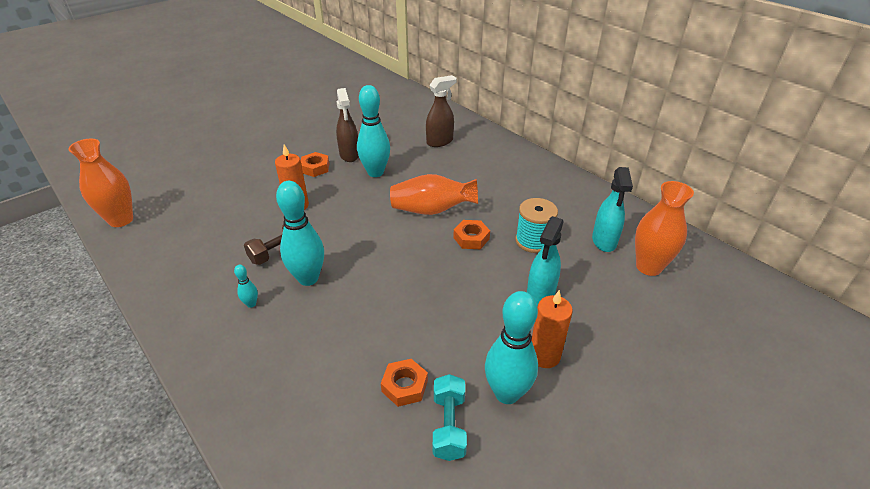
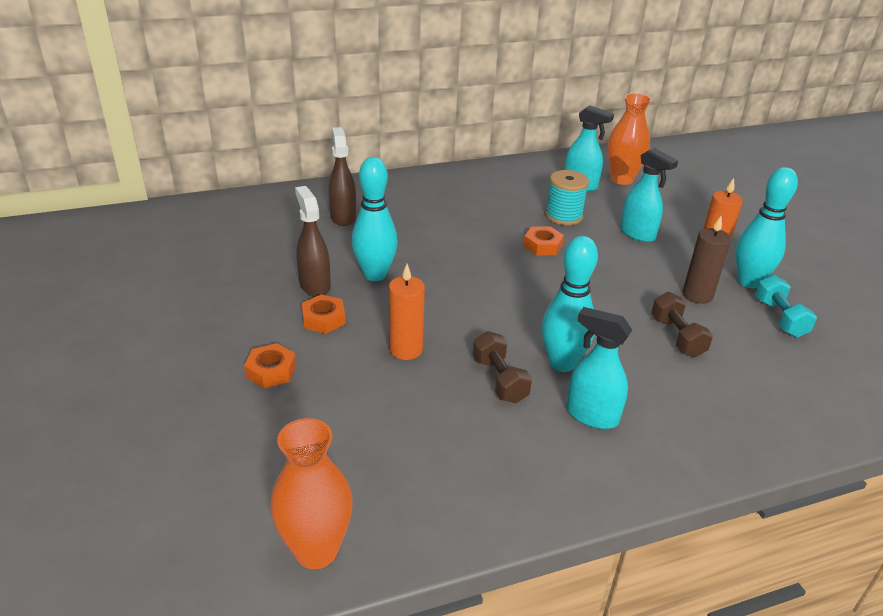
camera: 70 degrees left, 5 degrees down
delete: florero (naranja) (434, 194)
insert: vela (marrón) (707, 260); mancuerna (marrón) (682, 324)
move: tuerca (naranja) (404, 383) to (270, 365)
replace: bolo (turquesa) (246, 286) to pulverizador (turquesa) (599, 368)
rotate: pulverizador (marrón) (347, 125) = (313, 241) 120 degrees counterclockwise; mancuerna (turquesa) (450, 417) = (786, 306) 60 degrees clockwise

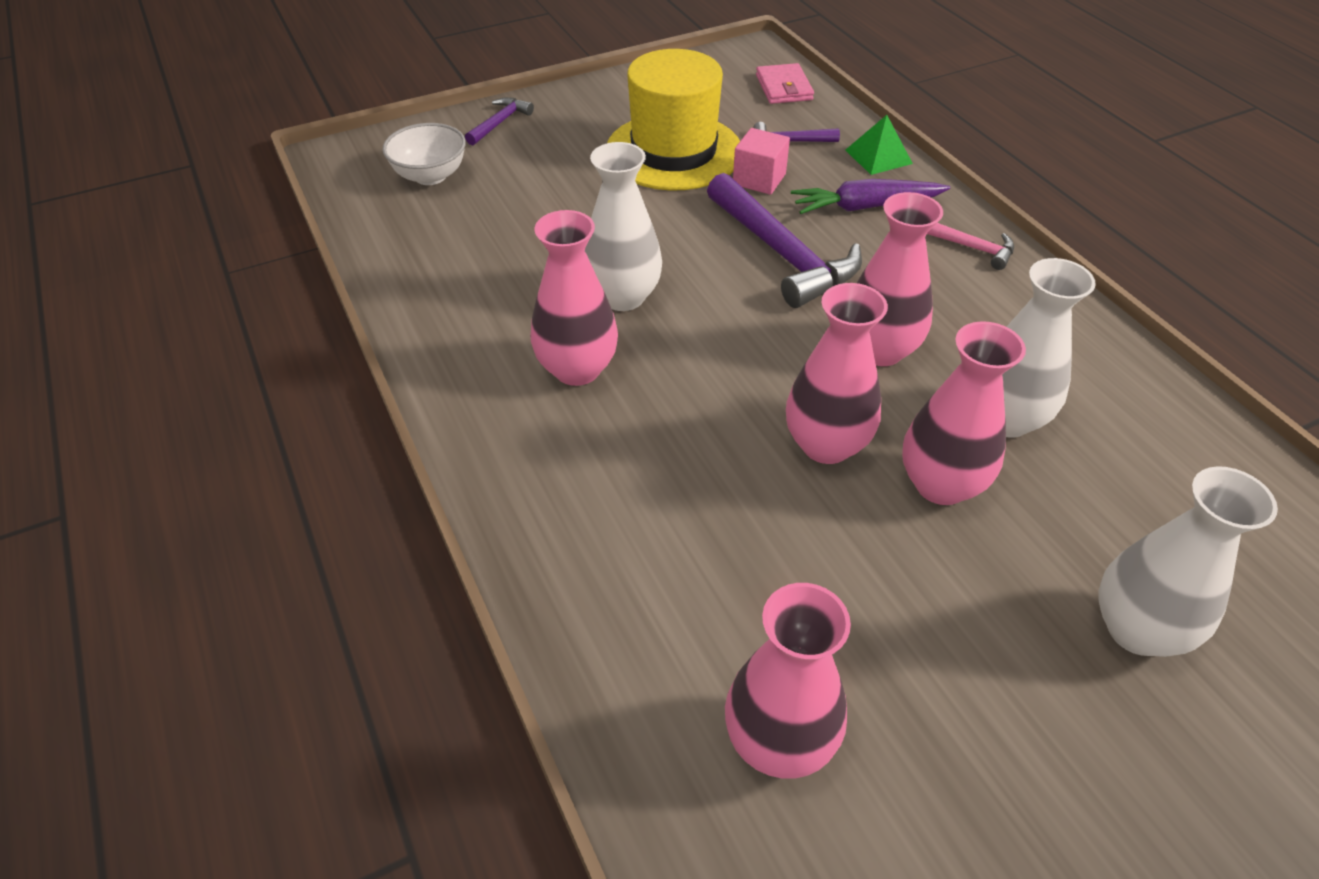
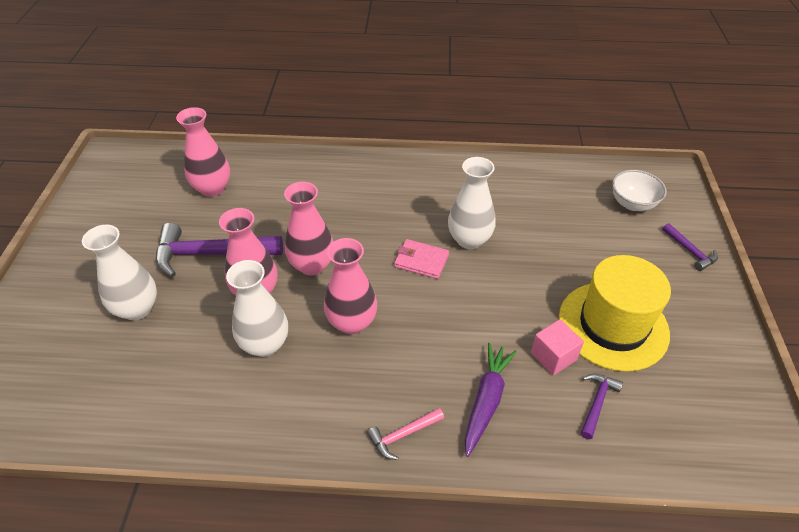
camera: 120 degrees right, 0 degrees up
delete: pirámide (verde) (879, 145); florero (rosa) (574, 298)
move: cartera (rosa) (785, 83) to (421, 259); martillo (morado) (784, 240) to (219, 250)

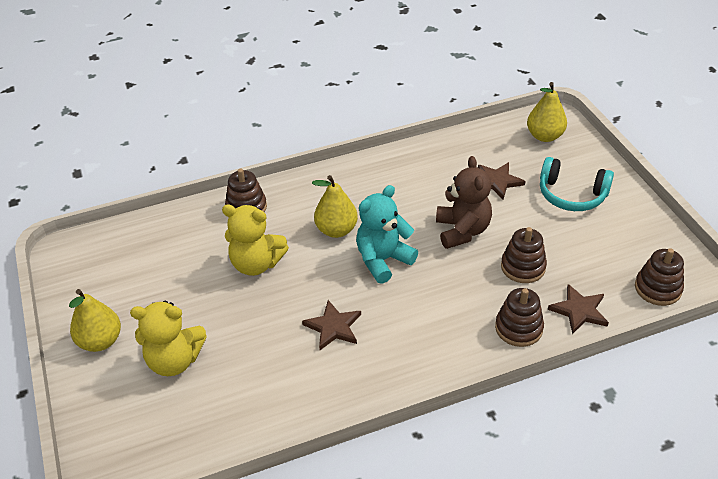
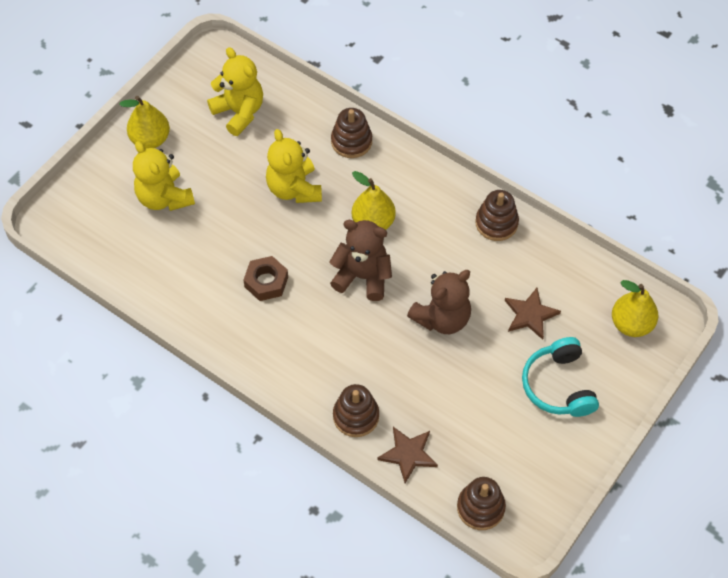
camera: 55 degrees right, 15 degrees up
insert: osito (amarillo) (235, 91)
move: juguete apilable (marrón) (524, 255) to (497, 215)
replace: estrella (marrón) (331, 325) to tuerca (marrón) (265, 278)
recolor: osito (turquesa) (387, 234) to osito (marrón) (360, 260)

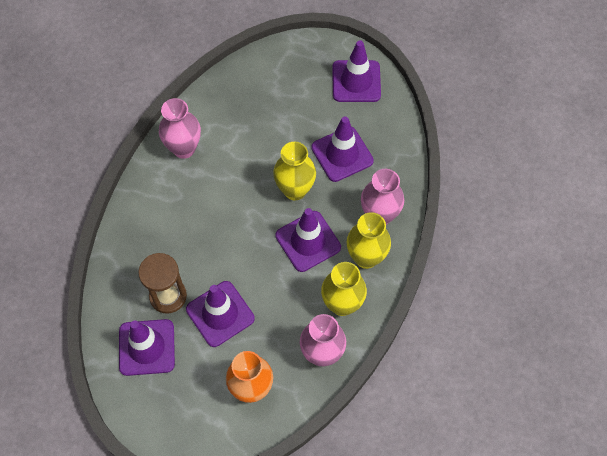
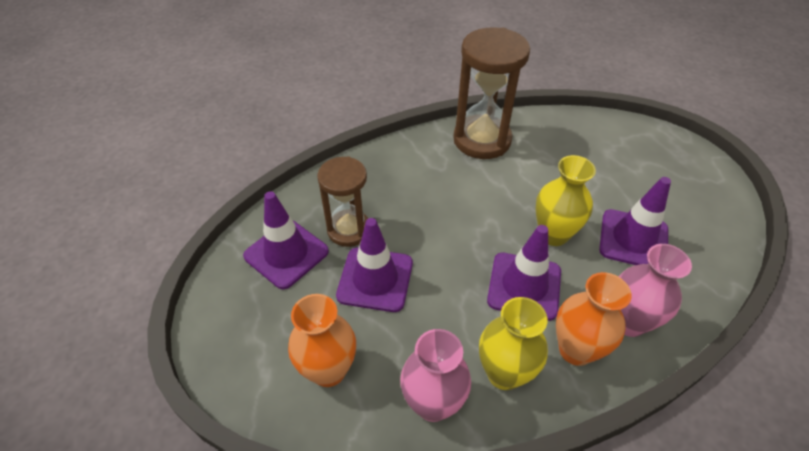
camera: 45 degrees right, 15 degrees down
delete: cono de tráfico (morado) (356, 71)
replace: florero (rosa) (180, 128) to reloj de arena (marrón) (491, 93)
recolor: florero (amarillo) (369, 240) to florero (naranja) (594, 319)

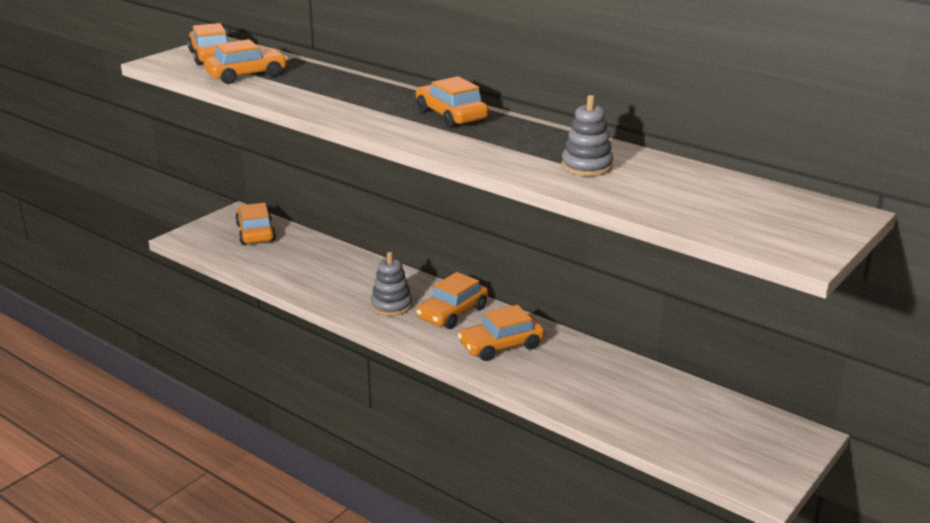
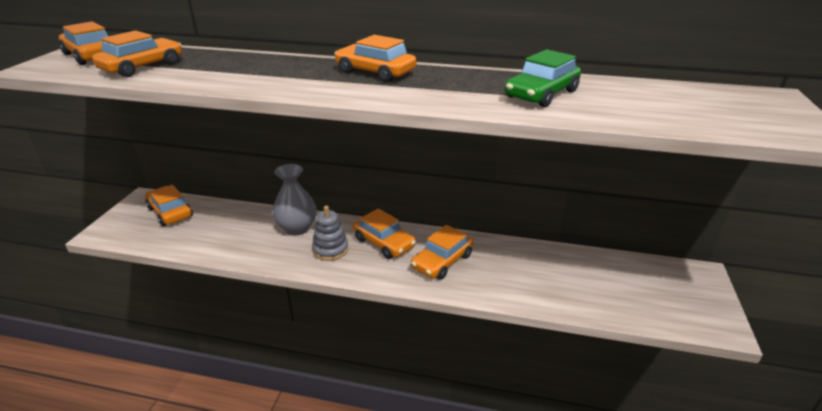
camera: 25 degrees left, 5 degrees up
insert: florero (gris) (295, 200)
replace: juguete apilable (gris) (587, 135) to coche (verde) (543, 78)
rotate: coche (naranja) (452, 300) = (384, 233) 60 degrees counterclockwise

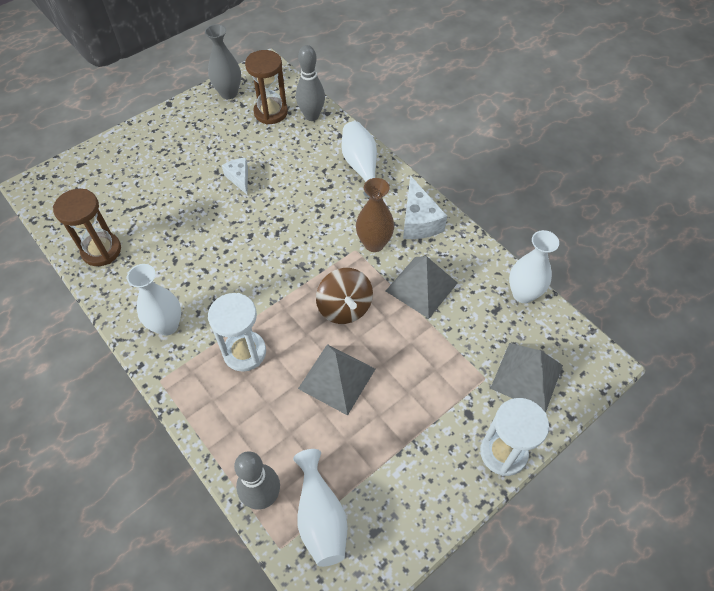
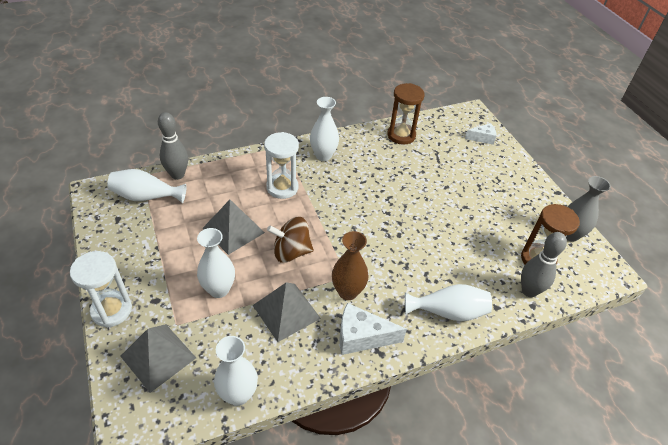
camera: 105 degrees right, 10 degrees down
insert: florero (blanco) (216, 263)
move: queso (blanco) (235, 176) to (481, 134)

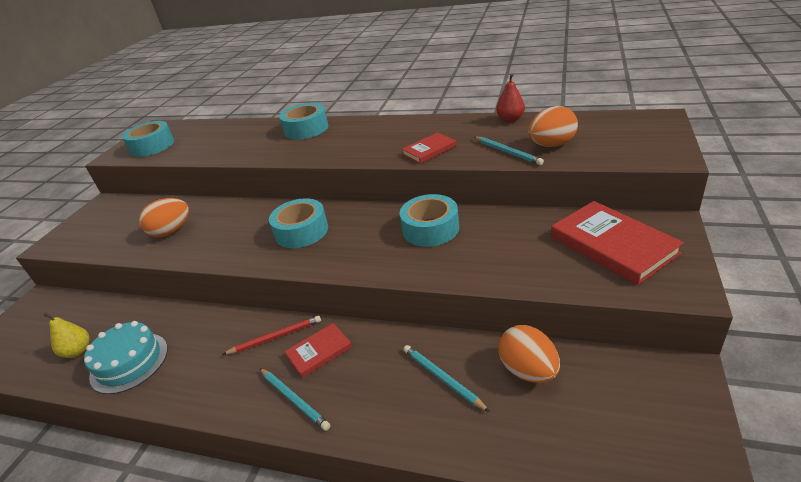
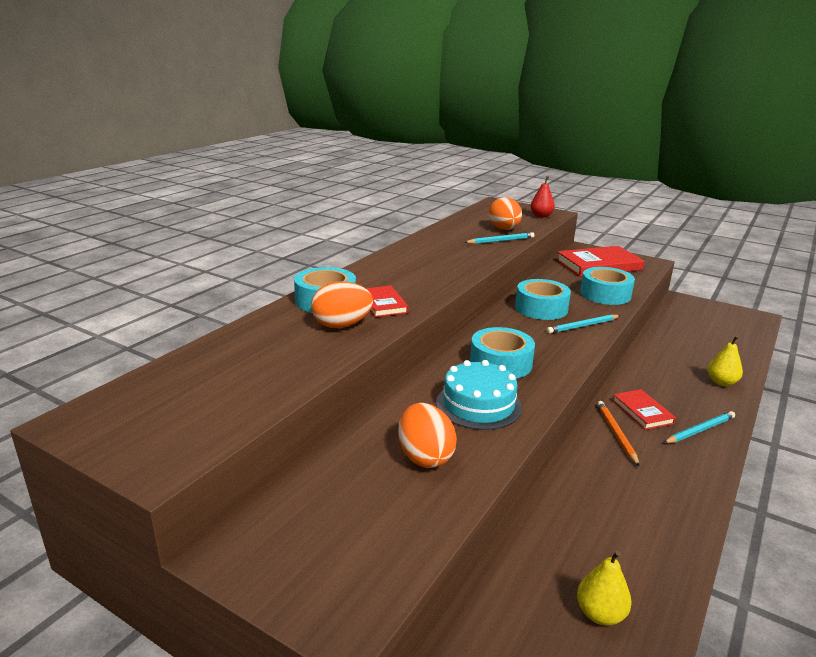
camera: 80 degrees left, 10 degrees down
insert: pera (amarillo) (725, 361)
move: pera (rojo) (510, 98) to (542, 197); cinta adhesiva (turquesa) (148, 139) to (607, 286); libro (rojo) (429, 148) to (387, 301); tarta (turquesa) (126, 357) to (479, 395); huevo (naranja) (529, 354) to (342, 304); lápiz (turquesa) (447, 378) to (583, 324)
recolor: lápiz (rojo) (271, 335) to lápiz (naranja) (618, 434)

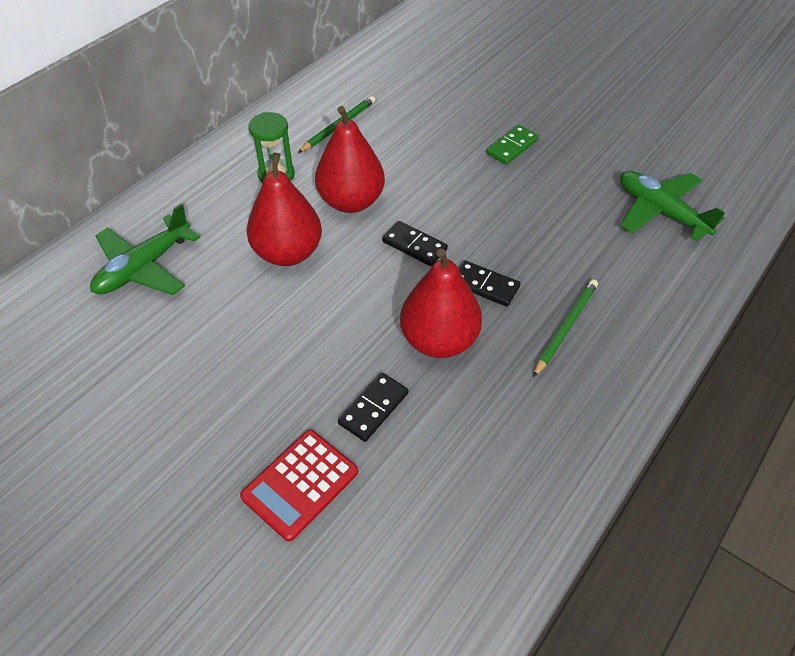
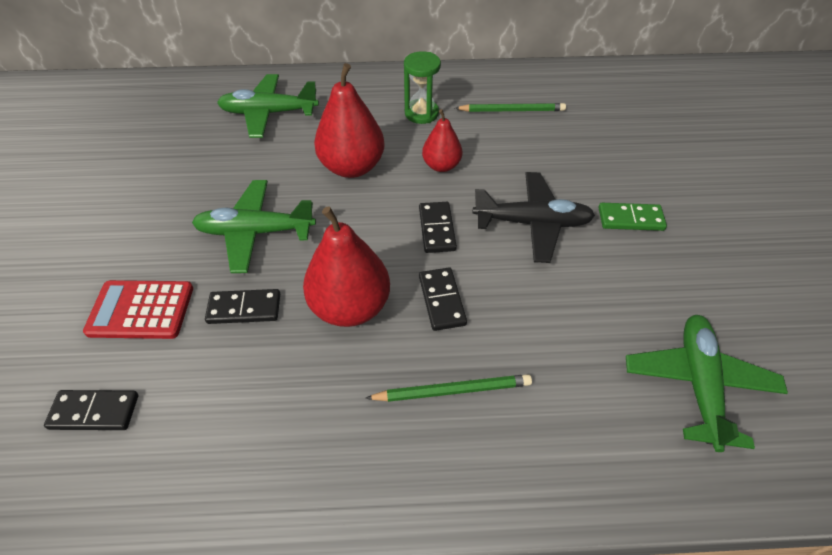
camera: 50 degrees right, 0 degrees up
insert: avión (negro) (534, 217); avión (verde) (254, 226); ficha de dominó (negro) (91, 410)
resize: pera (rojo) (350, 159) = (442, 140) x0.59

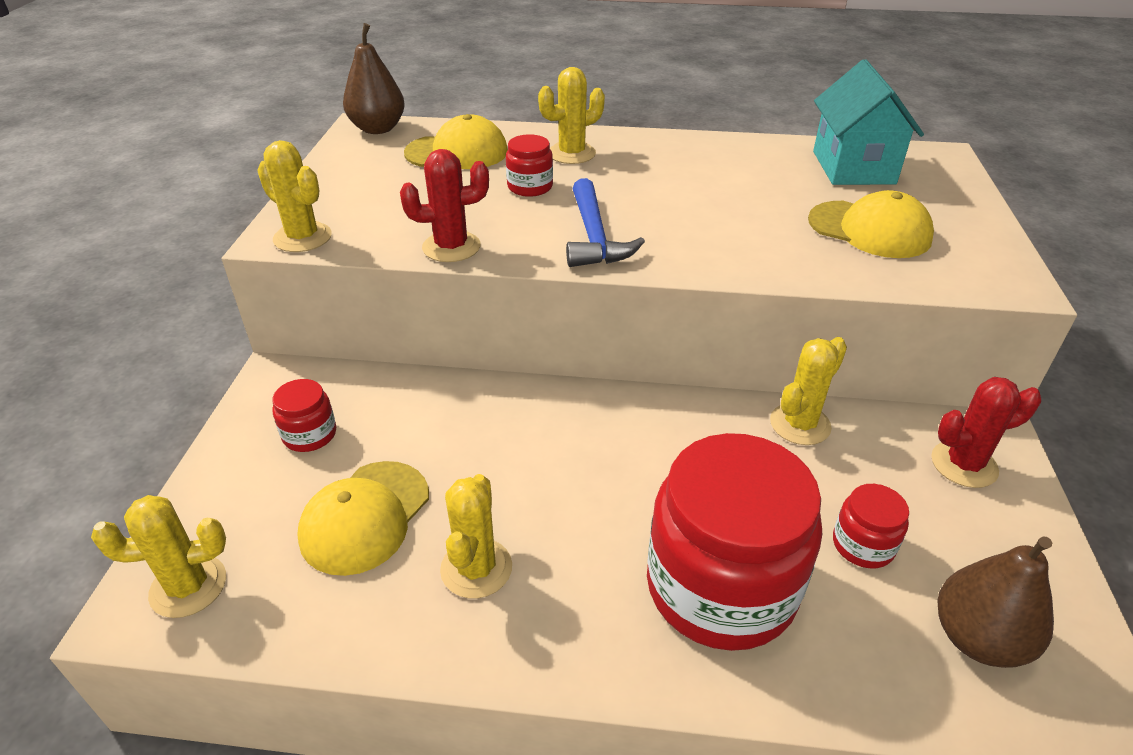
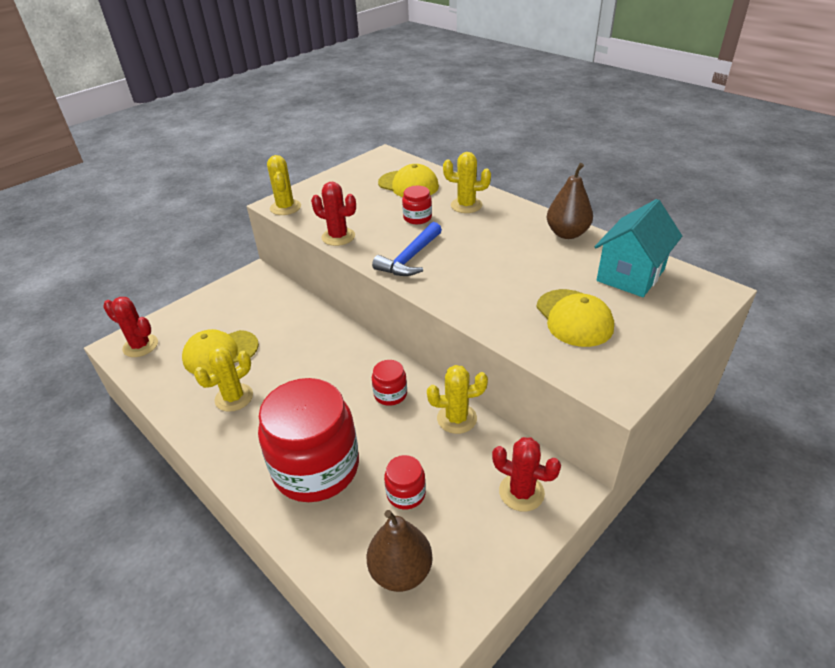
camera: 40 degrees right, 0 degrees up
move: pera (marrón) (374, 78) to (570, 201); tarro (rojo) (304, 415) to (389, 383)
recolor: cactus (amarillo) (158, 556) to cactus (rojo) (130, 327)

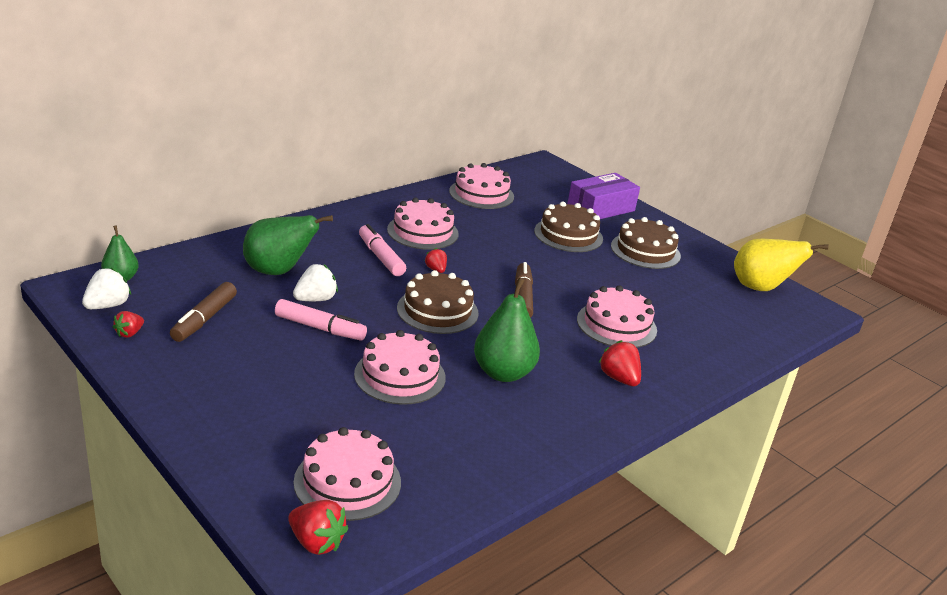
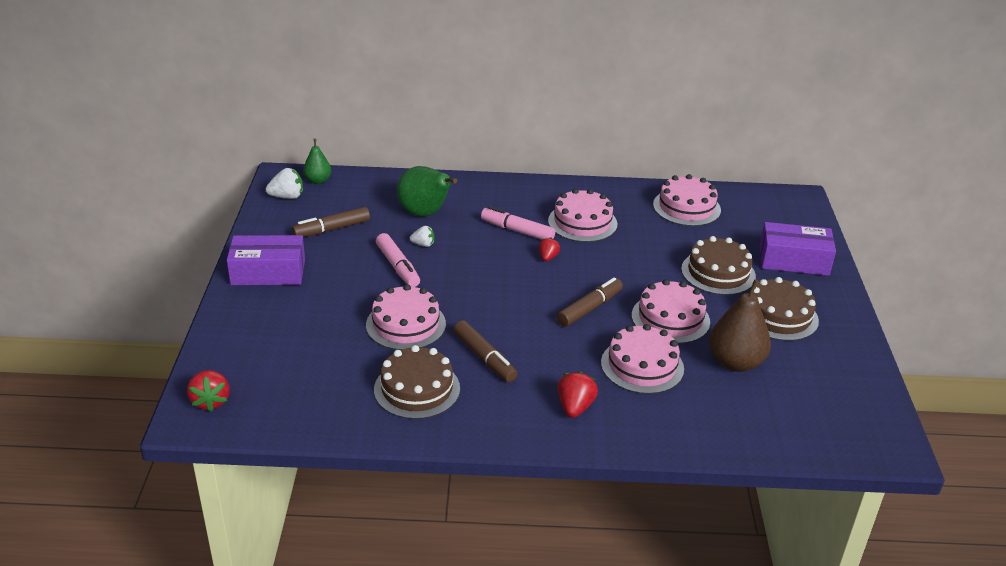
camera: 45 degrees right, 5 degrees up
delete: pera (amarillo) (781, 265); fresa (rojo) (128, 324)
insert: caja (morado) (266, 260); pera (marrón) (740, 325)
move: tarta (marrón) (438, 302) to (417, 382); tarta (rosa) (347, 474) to (671, 311)
replace: pera (verde) (507, 329) to rotulador (marrón) (485, 351)
rotate: rotulador (rosa) (382, 250) = (518, 223) 75 degrees counterclockwise
resize: fresa (blanco) (315, 282) = (422, 236) x0.64

